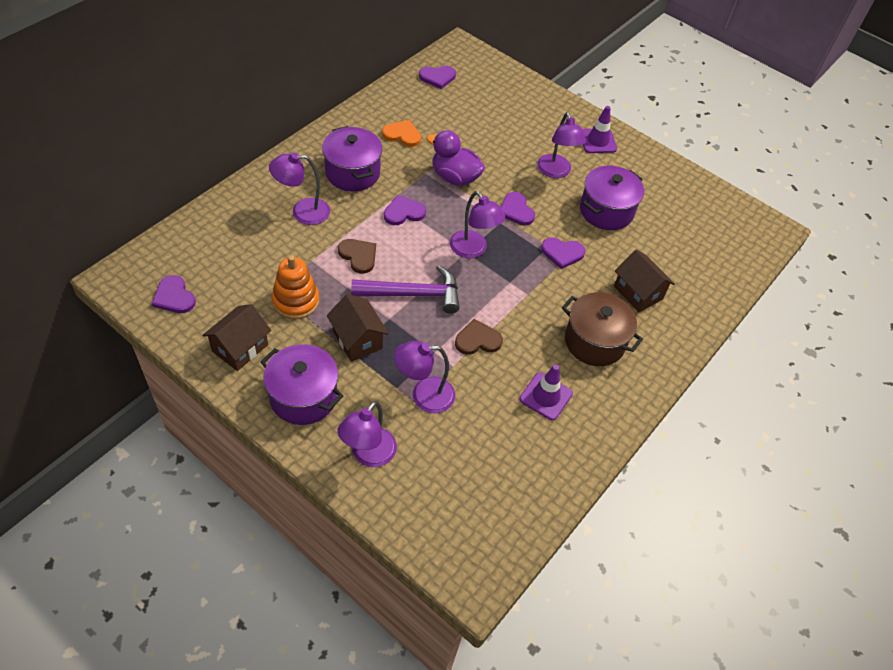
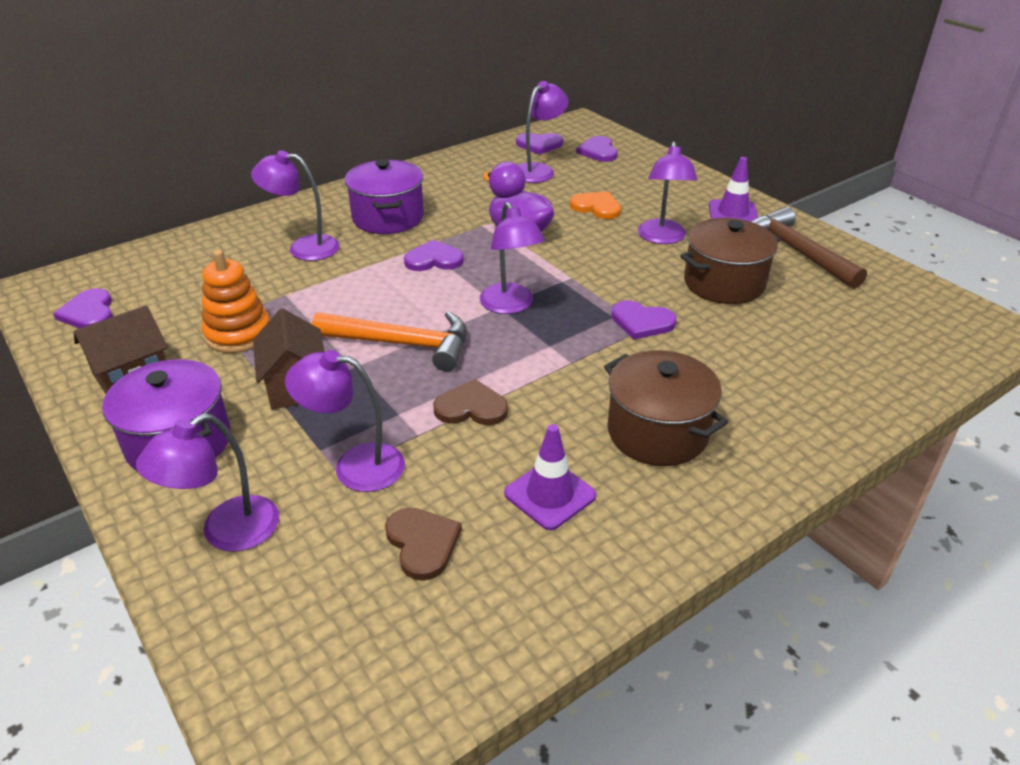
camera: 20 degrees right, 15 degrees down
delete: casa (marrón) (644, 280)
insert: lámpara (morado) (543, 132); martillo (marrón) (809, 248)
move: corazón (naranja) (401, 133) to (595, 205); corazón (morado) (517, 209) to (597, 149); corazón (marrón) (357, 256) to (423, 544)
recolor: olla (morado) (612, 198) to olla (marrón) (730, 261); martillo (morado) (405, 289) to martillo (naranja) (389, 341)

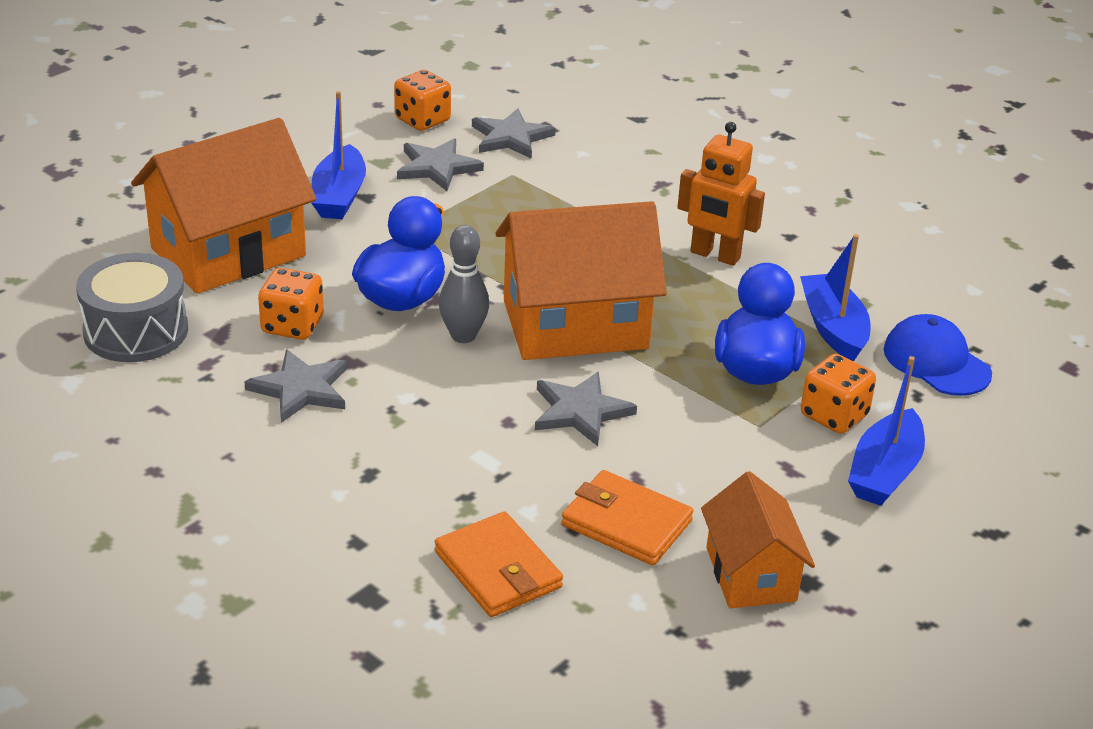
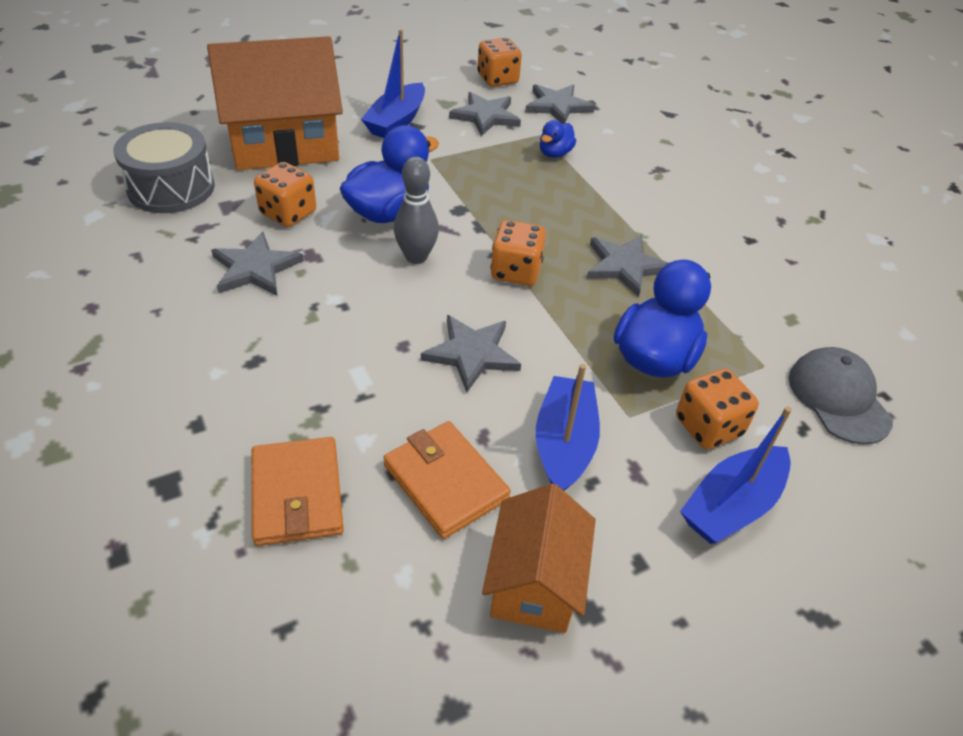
camera: 20 degrees right, 10 degrees up
delete: robot (naranja) (721, 194)
insert: pato (azul) (558, 139); estrella (gris) (627, 266)
move: barco (azul) (835, 297) to (568, 427)
replace: casa (naranja) (581, 280) to dado (naranja) (518, 253)
recolor: gorra (azul) (938, 355) to gorra (gris) (841, 395)

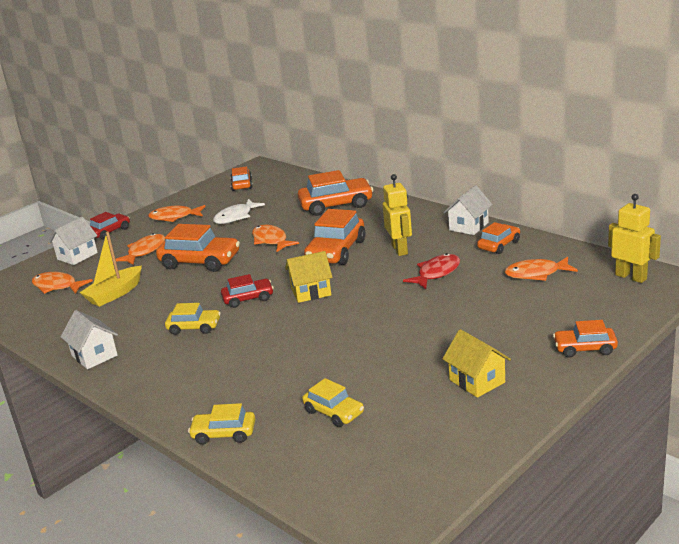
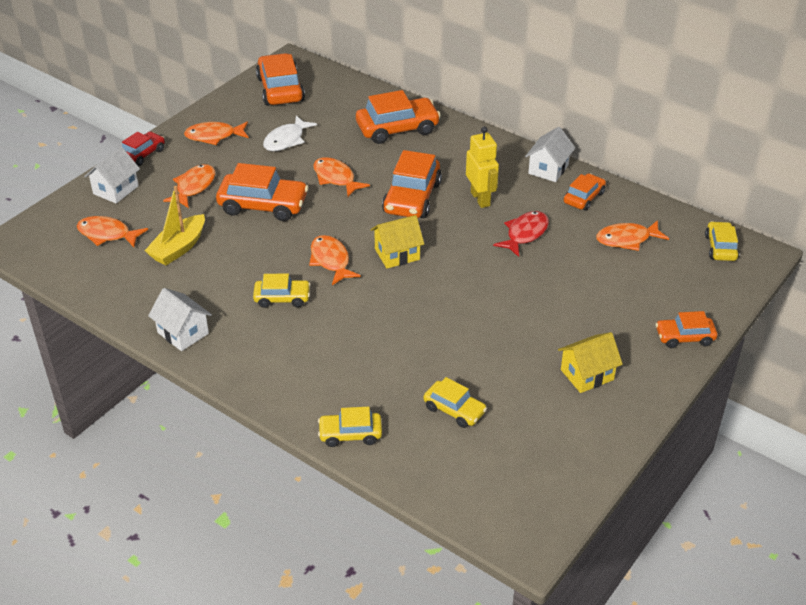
camera: 10 degrees left, 15 degrees up
replace: robot (amarillo) (634, 238) to coche (amarillo) (722, 241); coche (rojo) (247, 291) to pez (naranja) (335, 260)
rotate: casa (amarillo) (476, 363) = (590, 362) 75 degrees counterclockwise
resize: coche (naranja) (242, 178) = (280, 79) x1.71

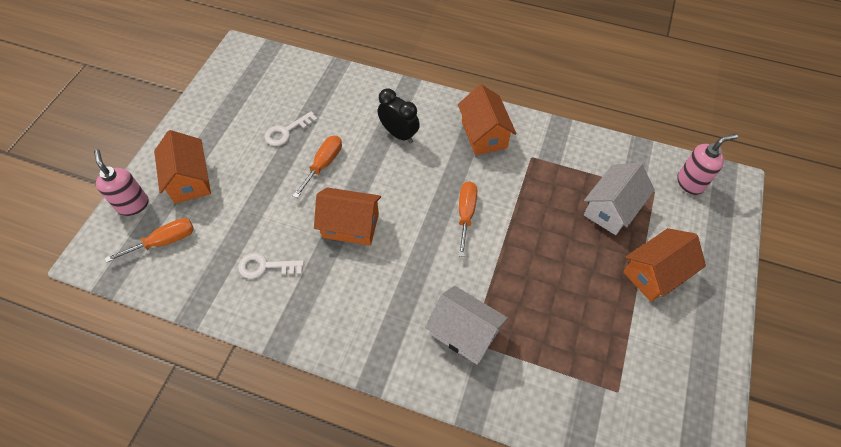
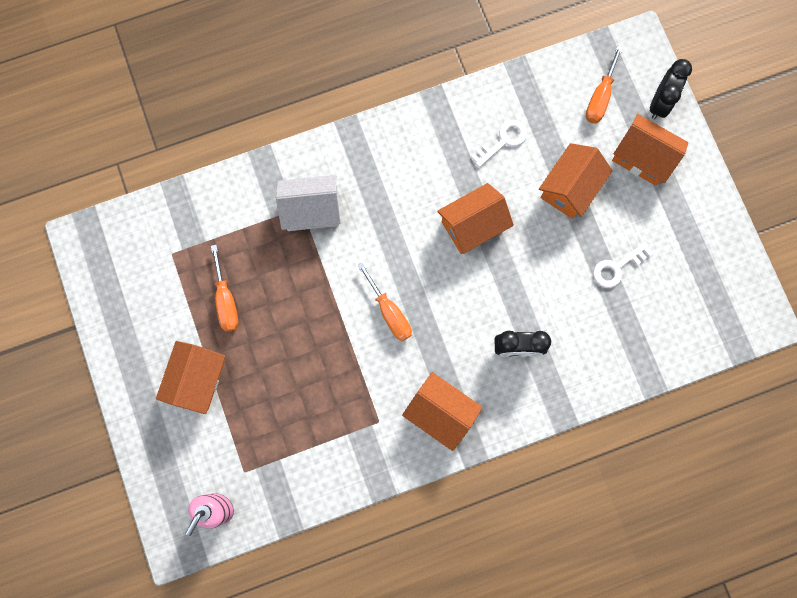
camera: 140 degrees right, 20 degrees up
delete: casa (blanco) (619, 199)
insert: casa (naranja) (576, 181)
move: destornillador (naranja) (317, 167) to (224, 288)
replace: dispensador de jabón (rosa) (121, 182) to despertador (negro) (671, 89)
rotate: llave (blanco) (291, 128) = (623, 265) 135 degrees counterclockwise

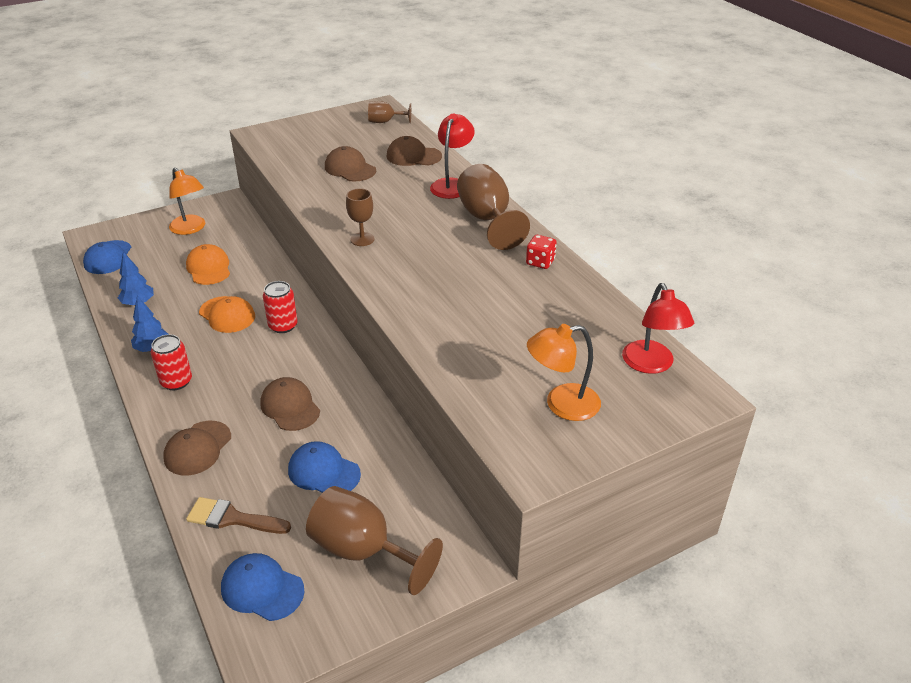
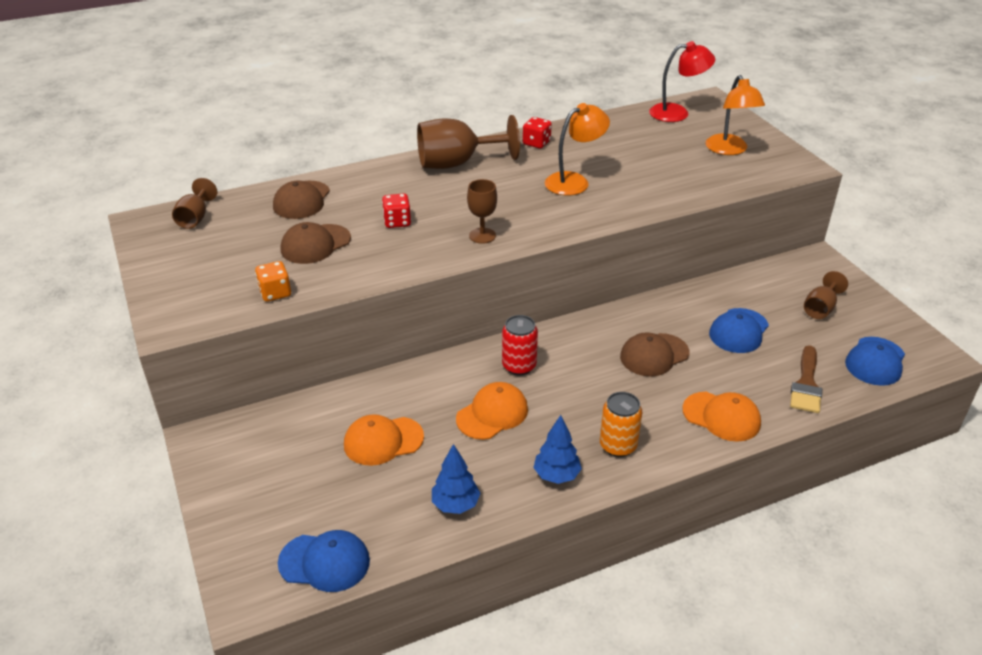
camera: 85 degrees left, 0 degrees up
delete: lámpara (rojo) (452, 156)
insert: dado (rojo) (396, 210); dado (naranja) (273, 281)
move: lámpara (naranja) (187, 201) to (577, 149)
recolor: lata (rojo) (171, 362) to lata (naranja) (621, 424); gorra (marrón) (197, 448) to gorra (naranja) (721, 417)
resize: copa (marrón) (374, 540) = (826, 295) x0.54

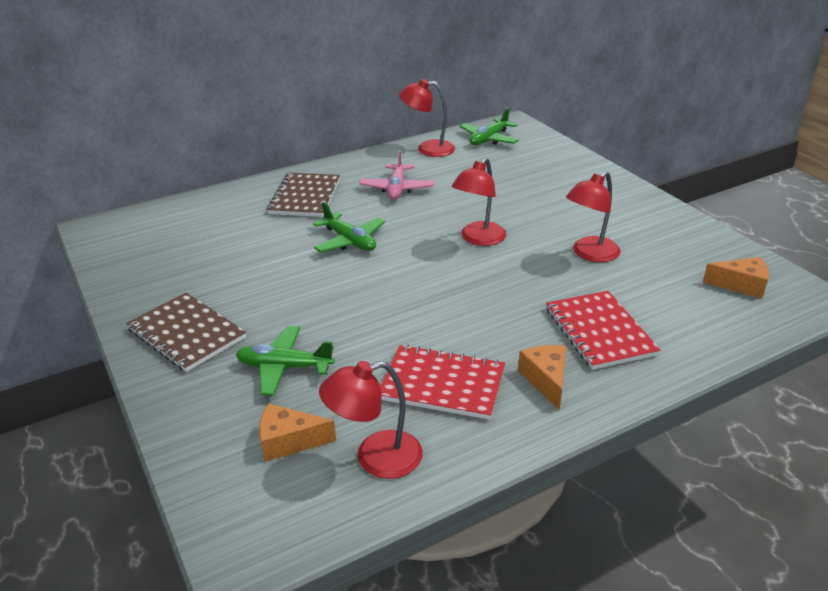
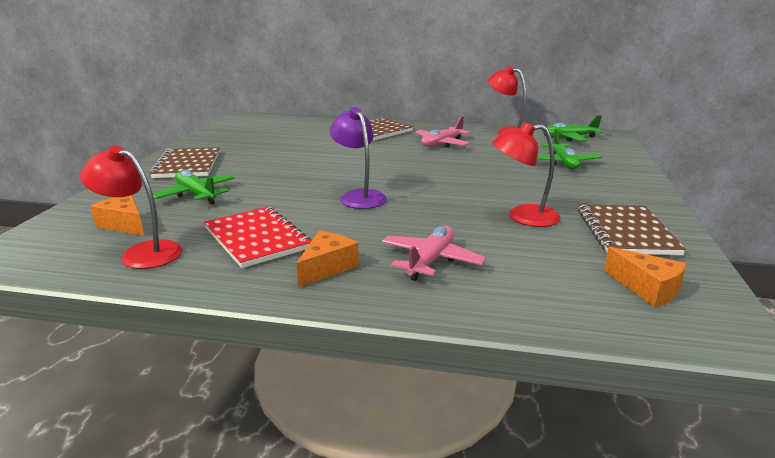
camera: 40 degrees right, 10 degrees down
delete: lámpara (rojo) (479, 202)
insert: lámpara (morado) (358, 158); cuaderno (marrón) (632, 229)
move: avión (verde) (349, 227) to (569, 149)
replace: cuaderno (rojo) (603, 330) to avión (rosa) (434, 253)

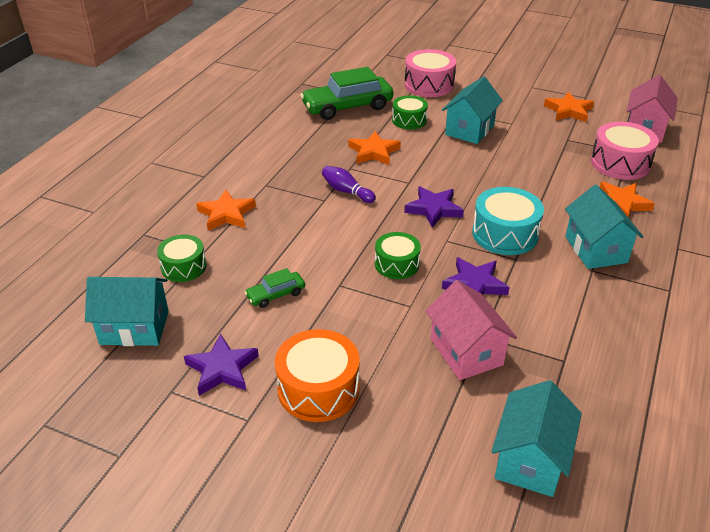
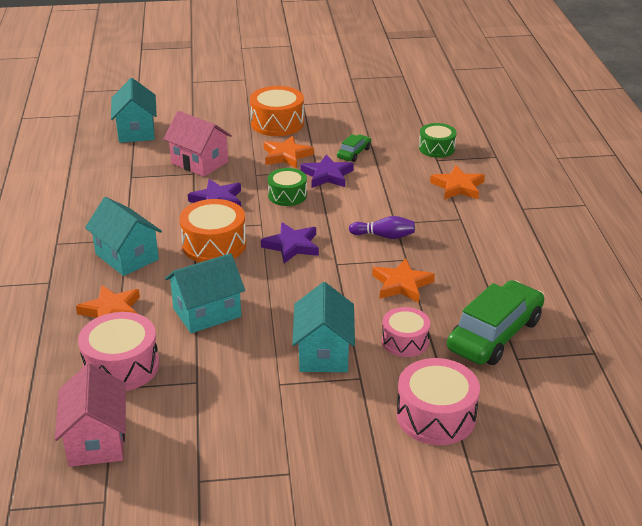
camera: 150 degrees right, 5 degrees down
move: estrella (naranja) (569, 107) to (289, 152); casa (turquesa) (127, 311) to (205, 293); estrella (morado) (221, 365) to (327, 171)
recolor: tambor (verde) (410, 112) to tambor (rosa) (406, 332); tambor (turquesa) (508, 221) to tambor (naranja) (212, 230)

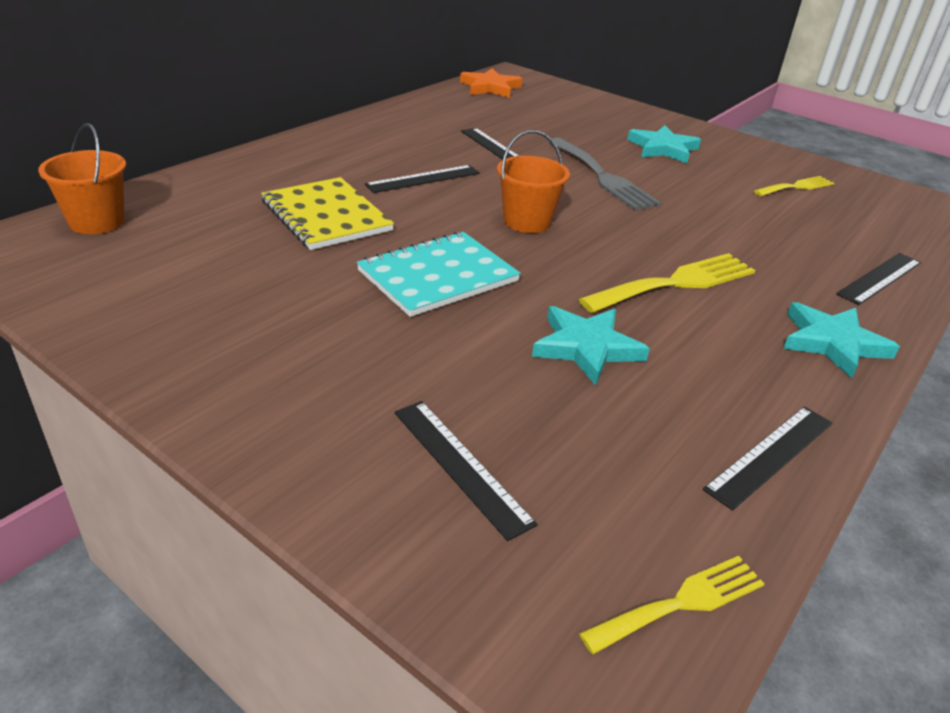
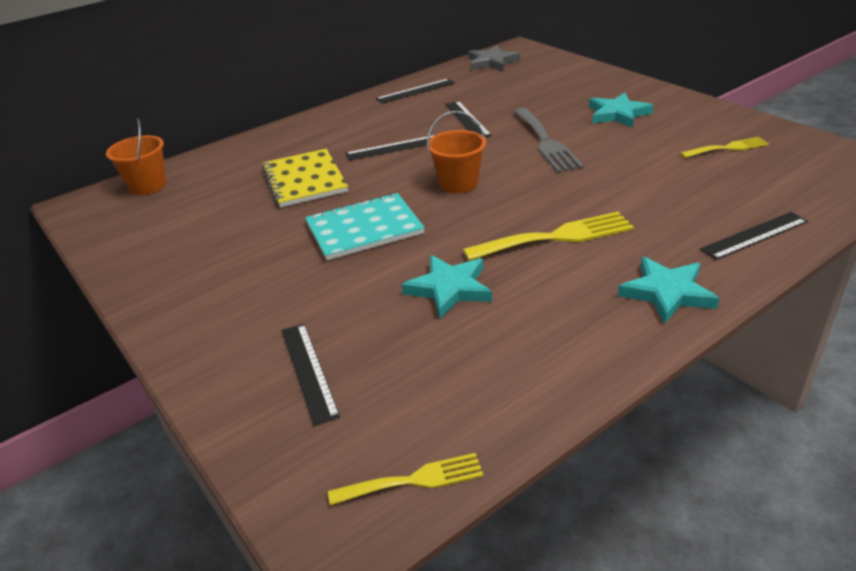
camera: 20 degrees right, 0 degrees up
move: regla (negro) (767, 458) to (415, 91)
recolor: estrella (naranja) (491, 83) to estrella (gris) (494, 58)

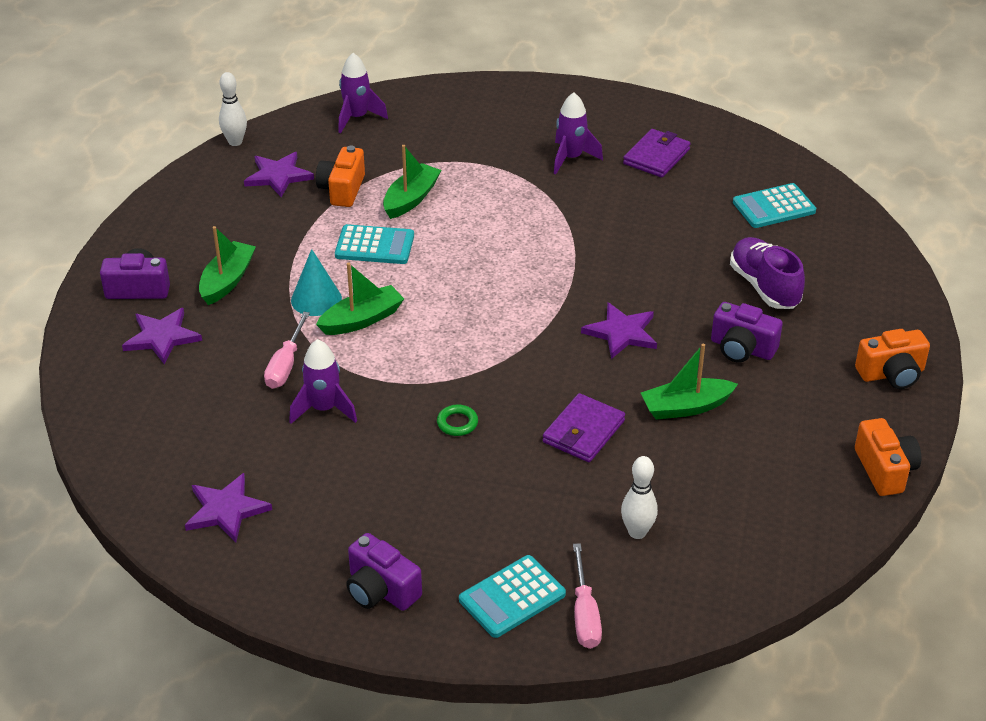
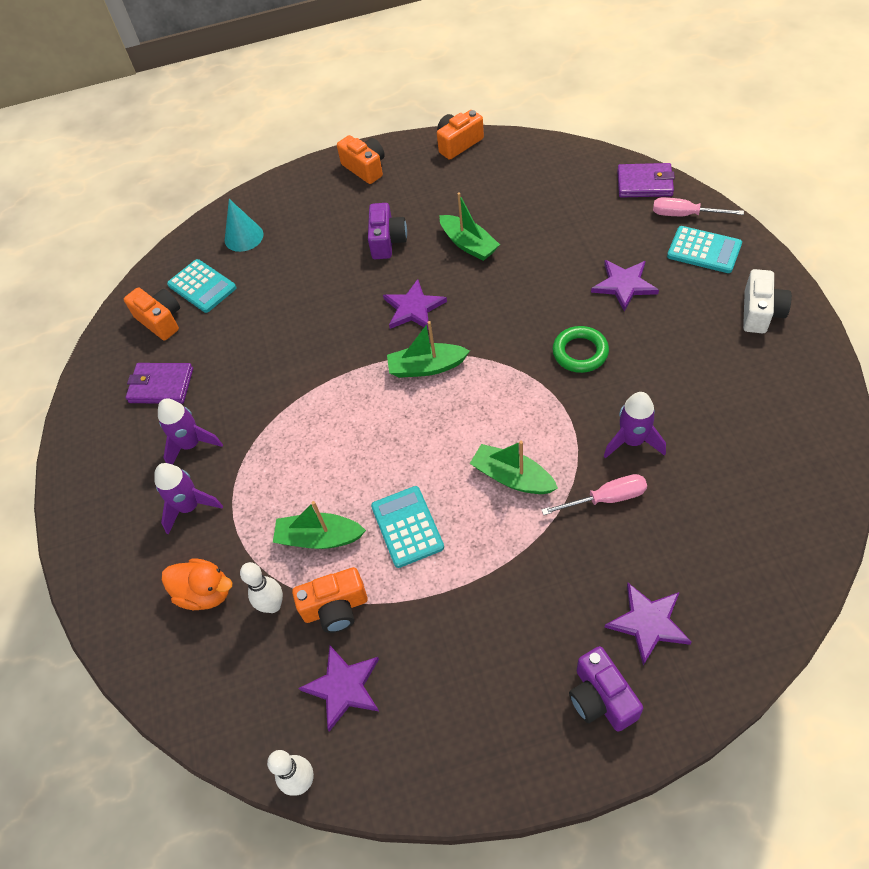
camera: 110 degrees left, 15 degrees up
delete: zapato (morado) (767, 273)
insert: cámara (naranja) (152, 313); pato (naranja) (197, 584)
move: cohete (morado) (363, 93) to (188, 499); barco (verde) (227, 265) to (428, 349); cono (turquesa) (316, 282) to (244, 225); cartera (morado) (584, 427) to (646, 180); bolo (blanco) (639, 497) to (261, 587); estrella (morado) (228, 508) to (625, 286)
recolor: cámara (morado) (384, 572) to cámara (blanco) (767, 301)
rotate: destornillador (rosa) (587, 596) = (698, 206) 135 degrees counterclockwise
resize: anillo (verde) (457, 420) = (580, 349) x1.61

